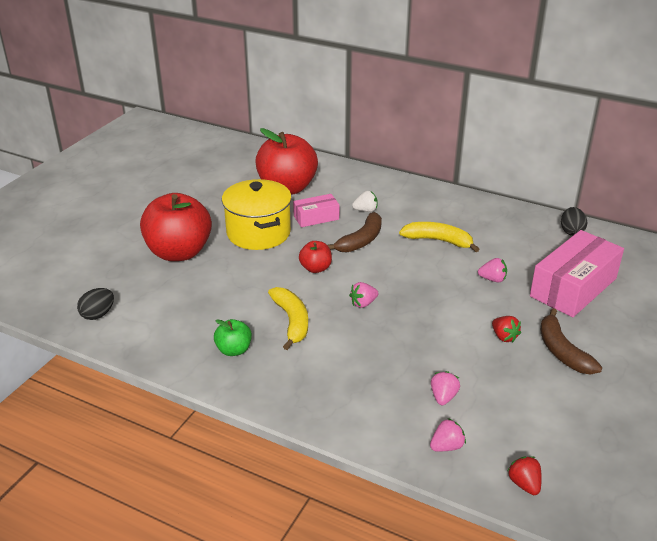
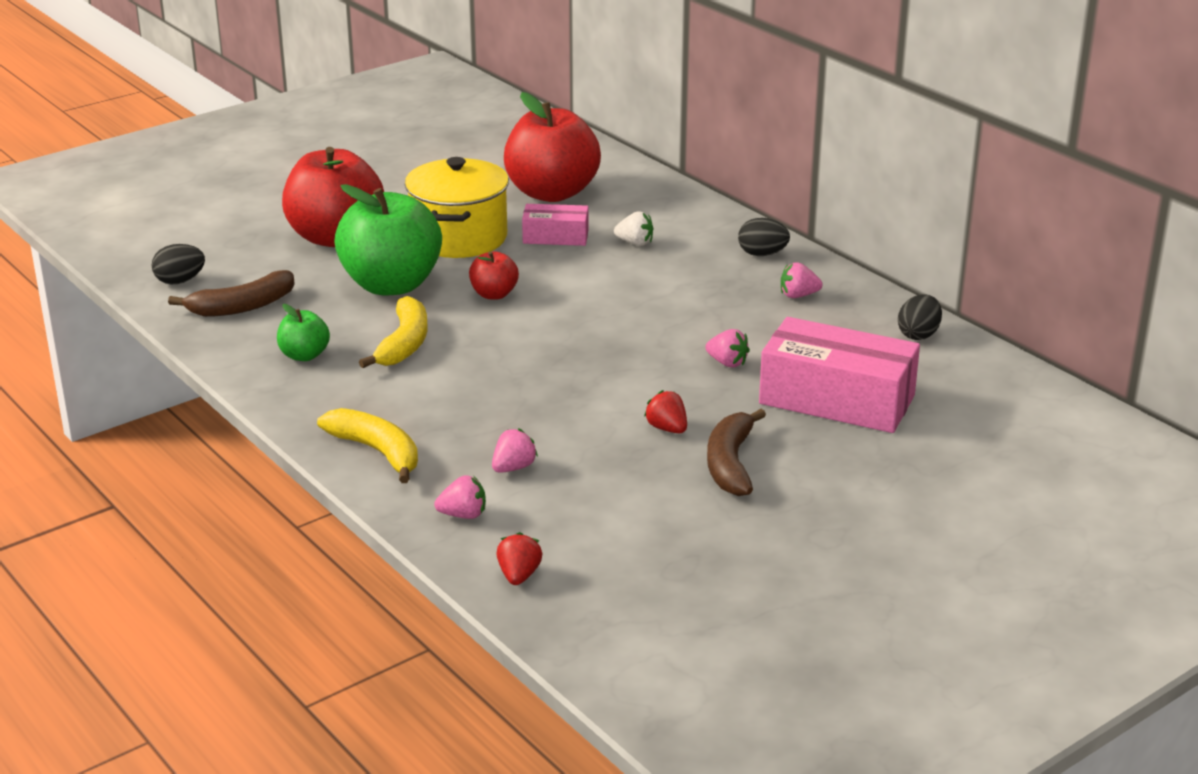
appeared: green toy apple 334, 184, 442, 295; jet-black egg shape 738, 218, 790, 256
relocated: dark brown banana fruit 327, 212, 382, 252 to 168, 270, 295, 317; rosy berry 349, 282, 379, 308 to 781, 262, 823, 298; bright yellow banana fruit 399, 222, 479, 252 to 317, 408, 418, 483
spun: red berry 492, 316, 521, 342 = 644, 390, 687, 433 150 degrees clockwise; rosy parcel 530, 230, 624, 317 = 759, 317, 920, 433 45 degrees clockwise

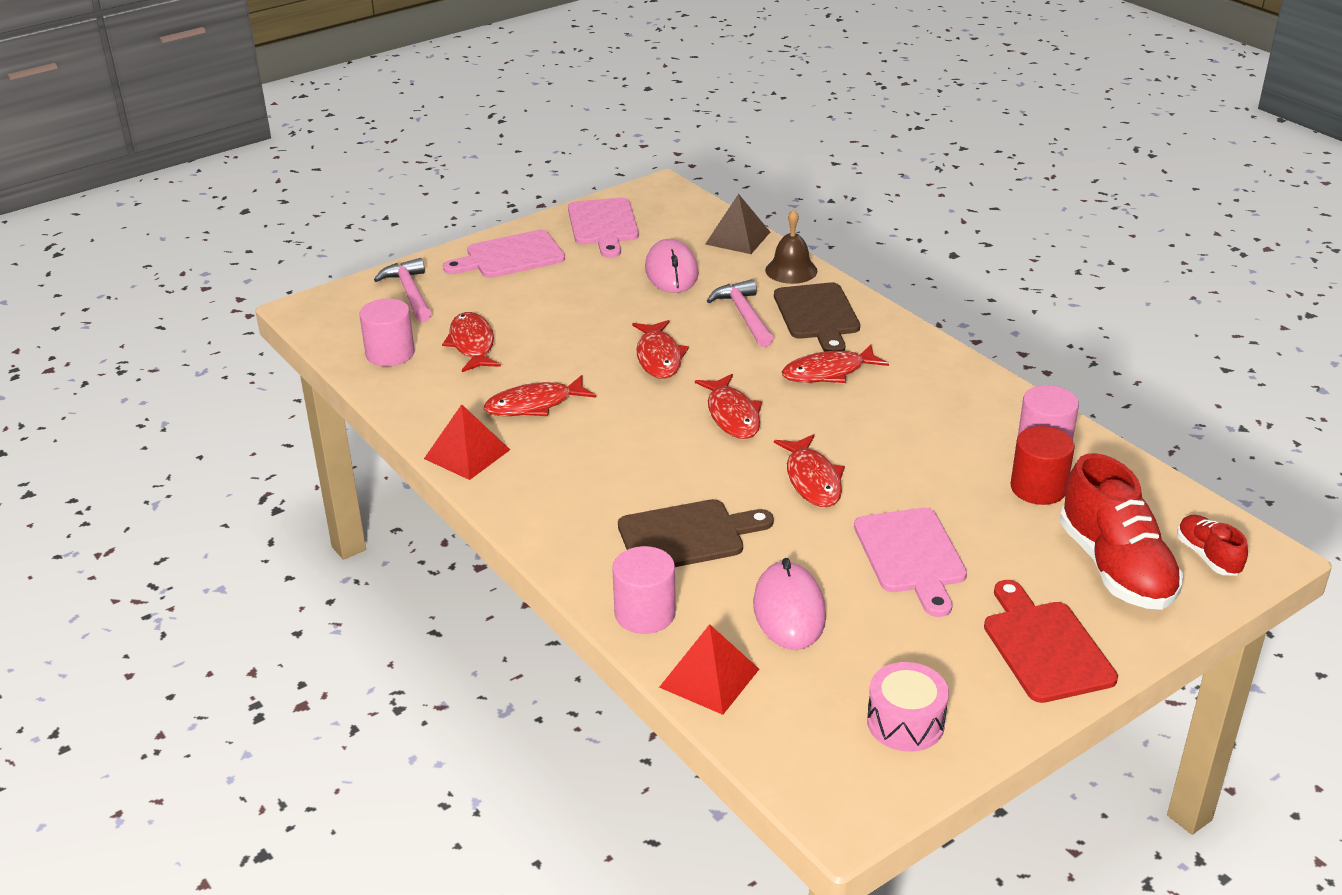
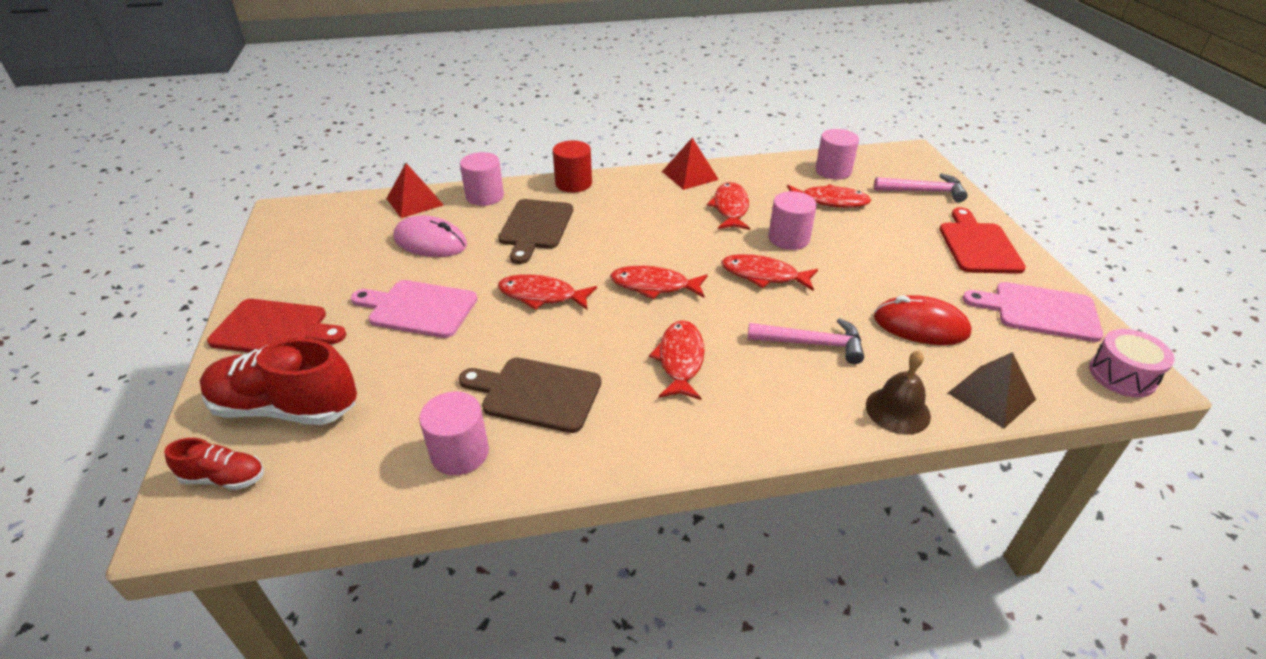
appeared: rosy cylinder shape 768, 191, 817, 250
relocated: dark brown bread board 774, 282, 860, 352 to 459, 357, 601, 433; rosy toy drum 867, 662, 949, 752 to 1089, 329, 1175, 397; red cylinder shape 1011, 426, 1075, 505 to 553, 140, 592, 193
colour: rosy bread board 443, 230, 565, 278 to red bread board 939, 207, 1026, 274; rosy PC mouse 645, 239, 699, 293 to red PC mouse 874, 295, 972, 345

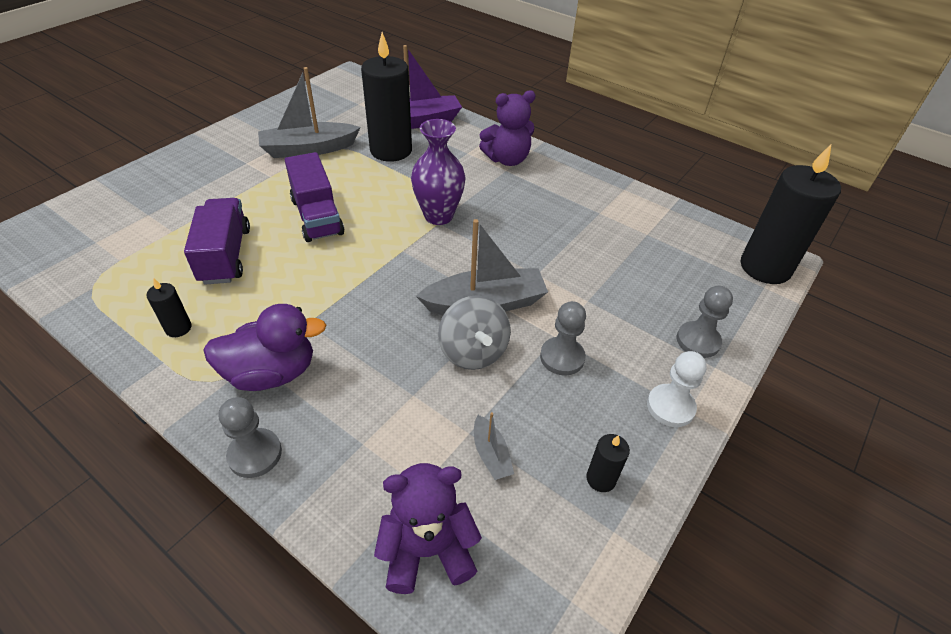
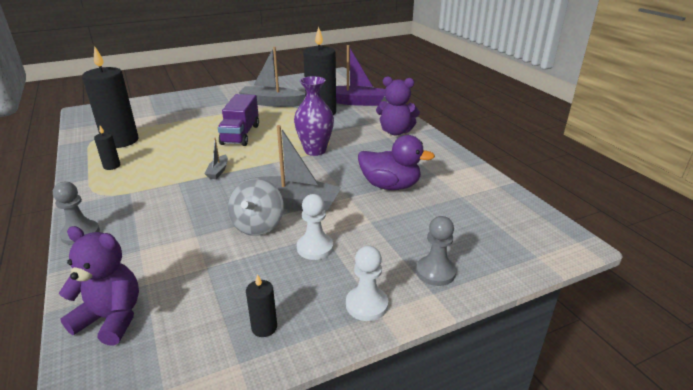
missing: purple truck 184, 198, 250, 284
relocated: purple rubber duck 203, 304, 327, 391 to 358, 135, 435, 190; ash-grey sailboat 474, 412, 514, 480 to 205, 138, 228, 179; jet-black wax candle 741, 145, 841, 284 to 82, 46, 139, 148
colour: ash-grey chess pawn 540, 301, 586, 375 to white chess pawn 297, 194, 333, 260

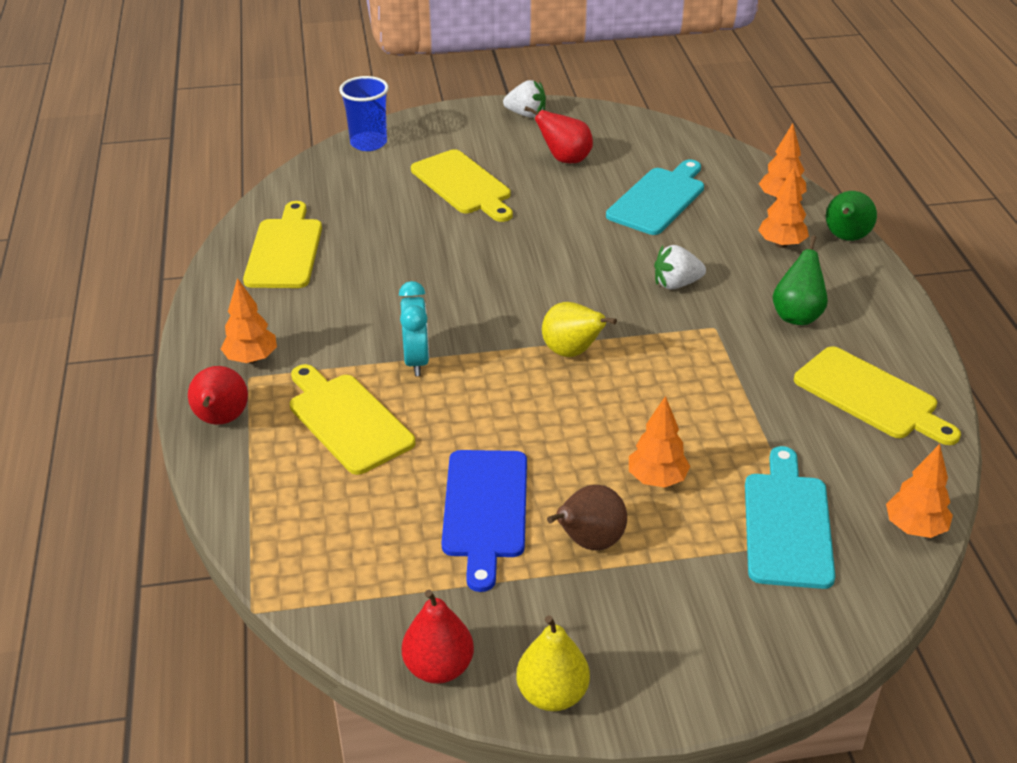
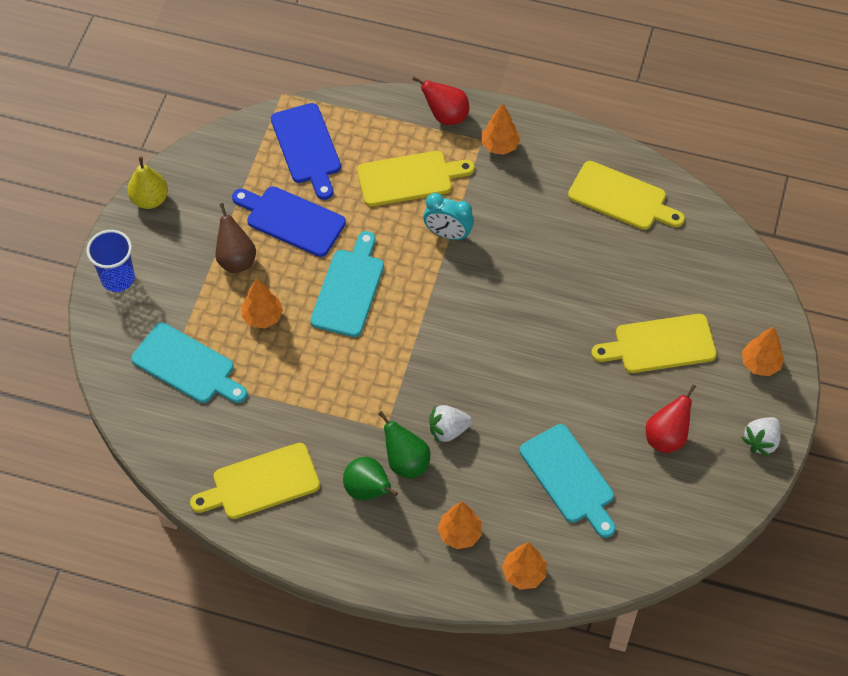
missing: red pear 402, 590, 474, 684; bright yellow pear 542, 302, 617, 357
appeared: royal blue bread board 271, 103, 341, 200; teal bread board 310, 231, 384, 337
relocated: royal blue cup 339, 76, 389, 151 to 86, 230, 135, 292; green pear 826, 191, 877, 241 to 378, 411, 430, 479; bright orange tree 886, 444, 953, 538 to 742, 327, 784, 376
spun: white berry 654, 245, 706, 290 = 429, 405, 472, 443 120 degrees counterclockwise

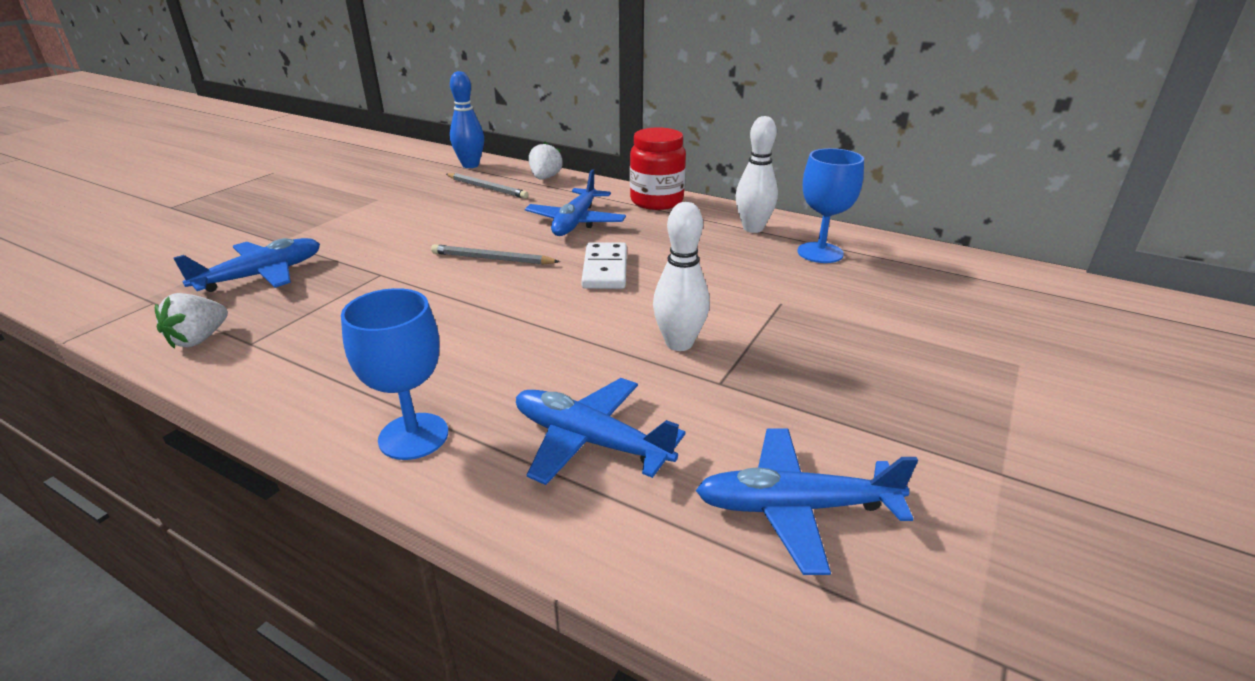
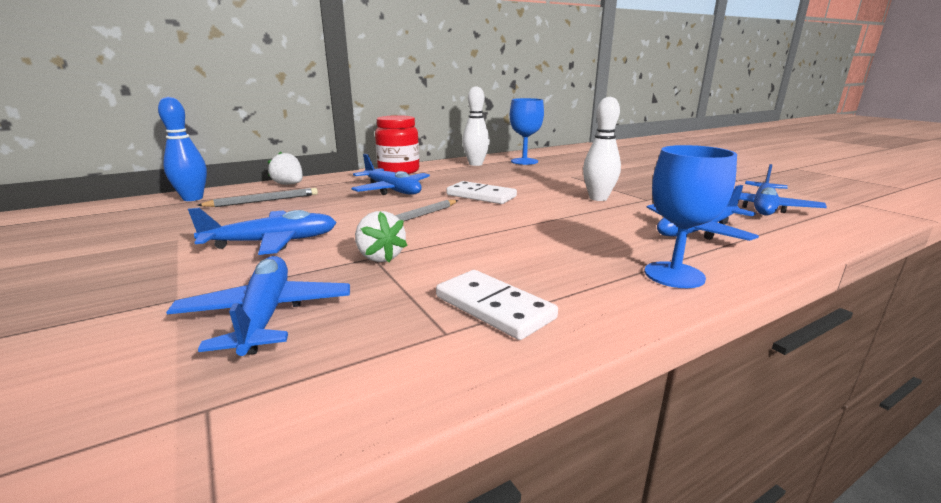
appeared: royal blue toy plane 188, 208, 337, 255; white domino tile 436, 270, 558, 340
relocated: white berry 155, 293, 228, 349 to 355, 211, 408, 262

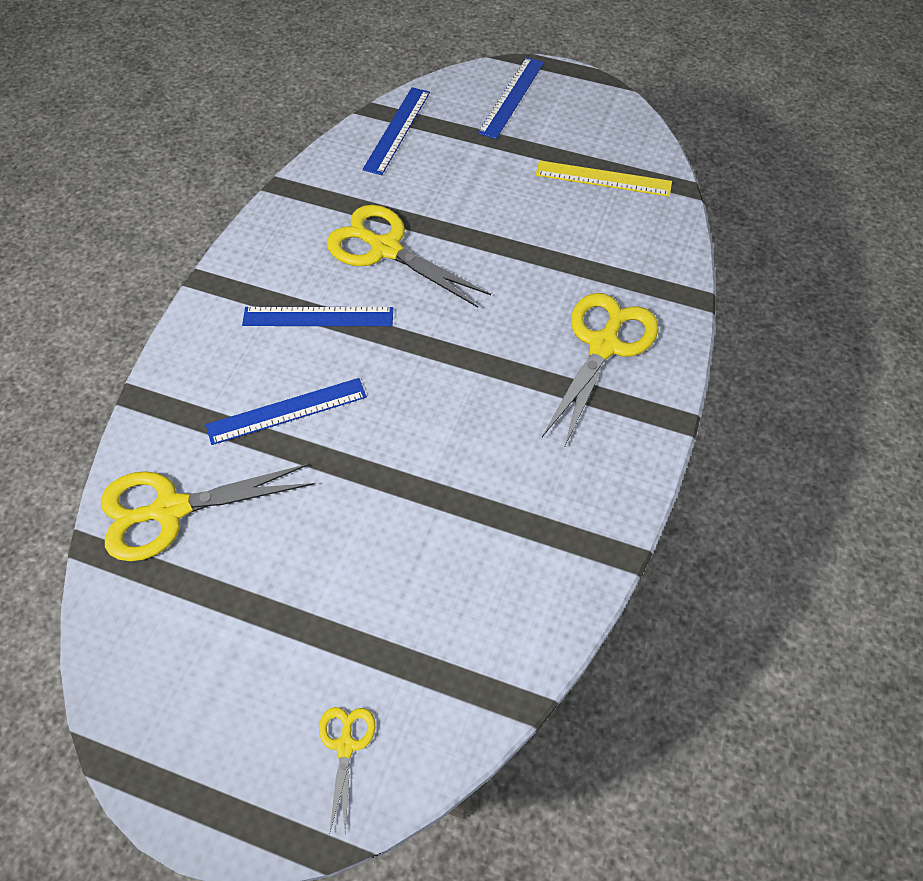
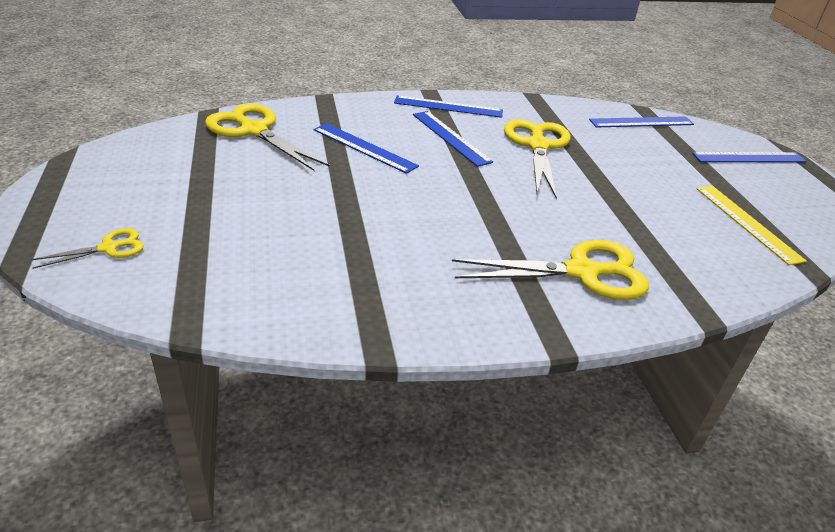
appeared: royal blue ruler 394, 96, 503, 118

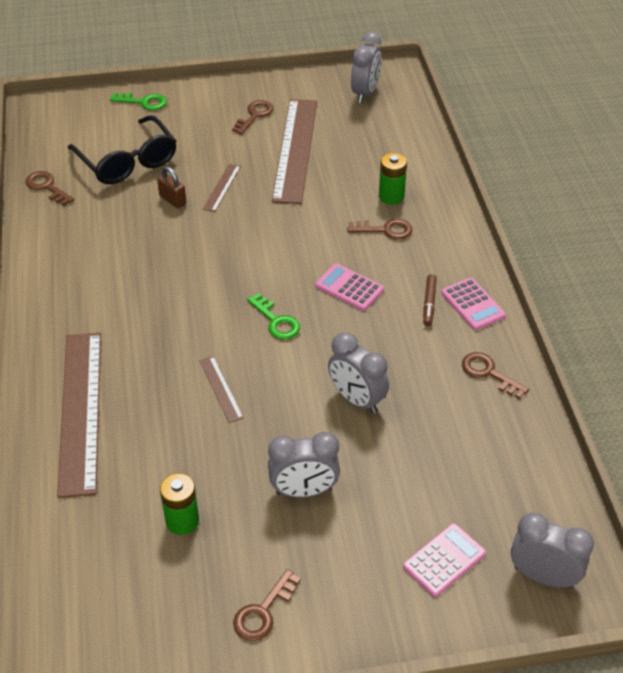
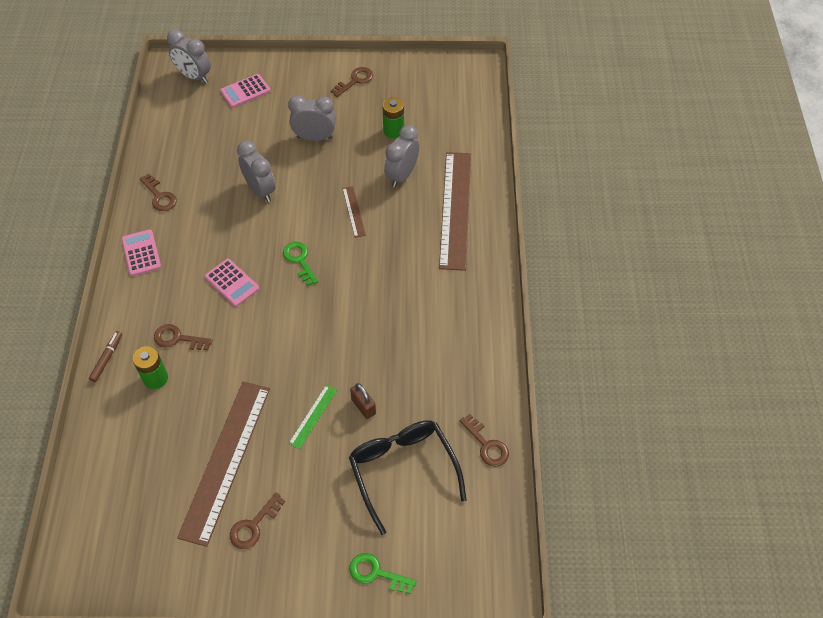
relocated: ash-grey clock 351, 32, 381, 103 to 384, 125, 419, 187; dark brown marker 423, 274, 437, 326 to 89, 331, 122, 382
colour: dark brown ruler 203, 164, 241, 212 to green ruler 288, 385, 337, 449

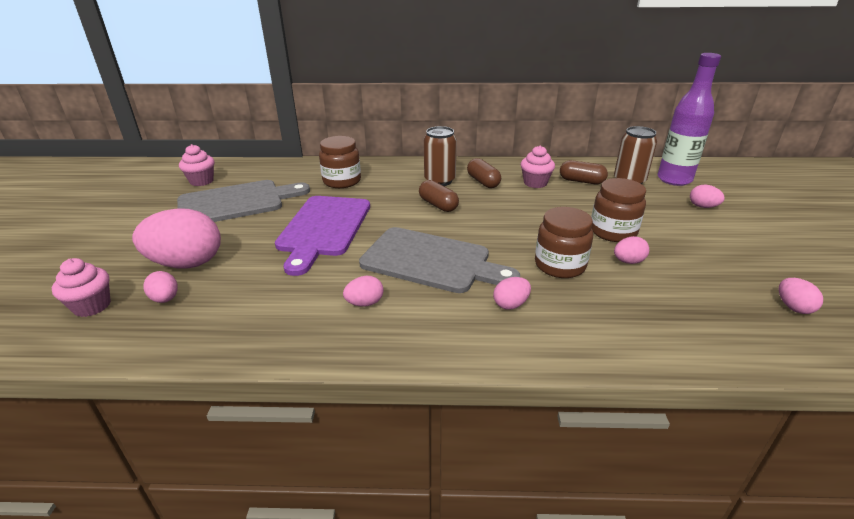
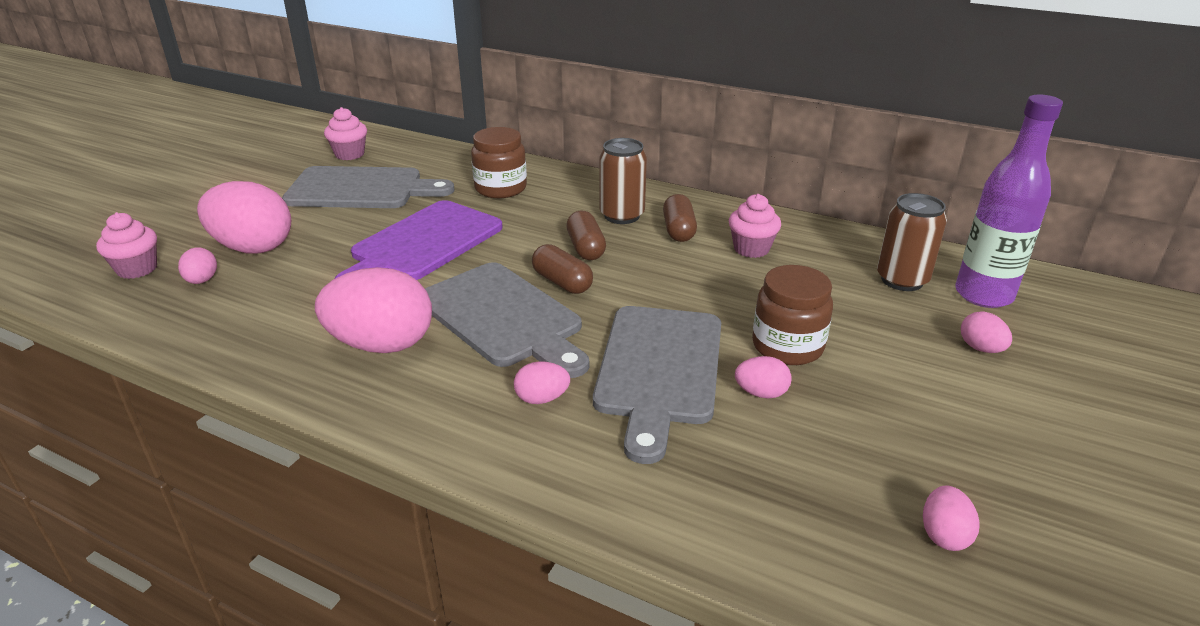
relocated: dark brown pill shape 560, 160, 608, 184 to 532, 244, 593, 294
exchanged: dark brown preserve jar 535, 207, 593, 278 to ash-grey bread board 593, 306, 721, 464
size: rosy egg shape 343, 276, 384, 307 = 315, 267, 432, 353 x2.17

